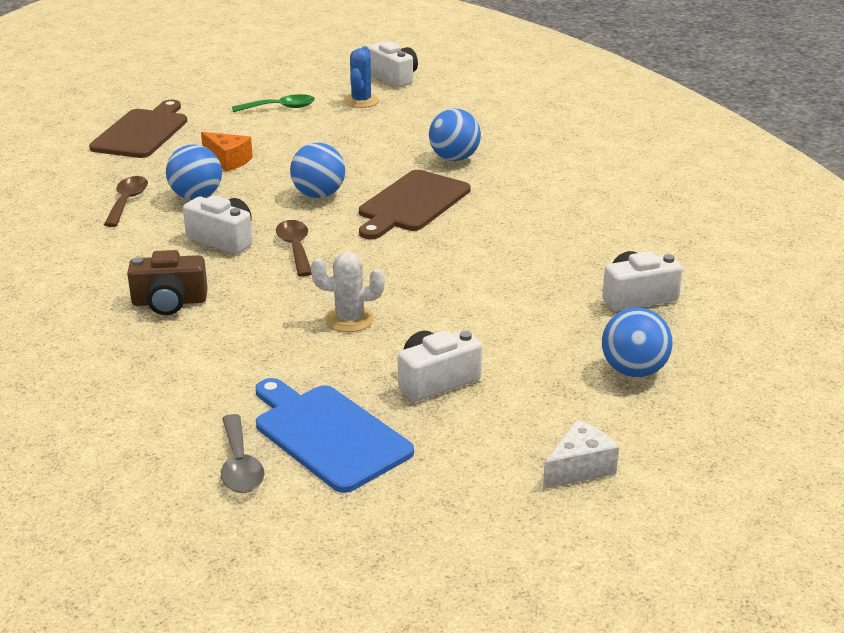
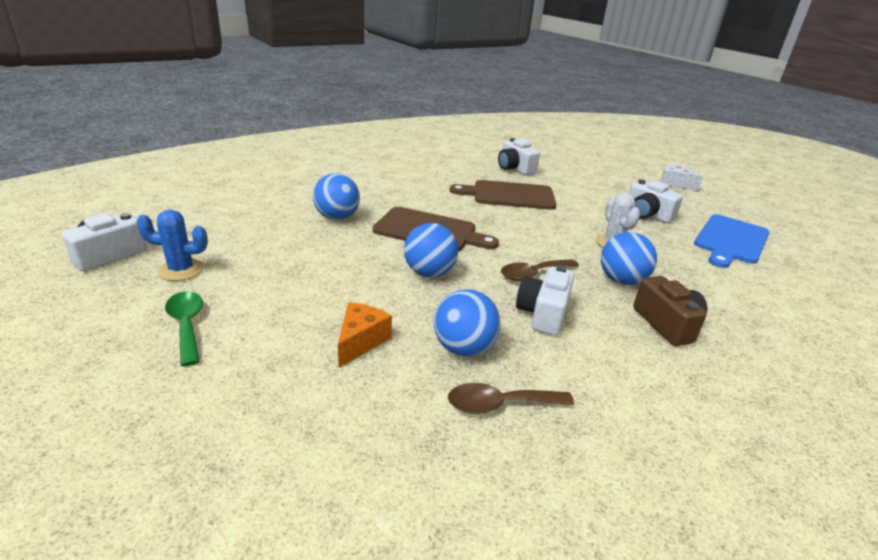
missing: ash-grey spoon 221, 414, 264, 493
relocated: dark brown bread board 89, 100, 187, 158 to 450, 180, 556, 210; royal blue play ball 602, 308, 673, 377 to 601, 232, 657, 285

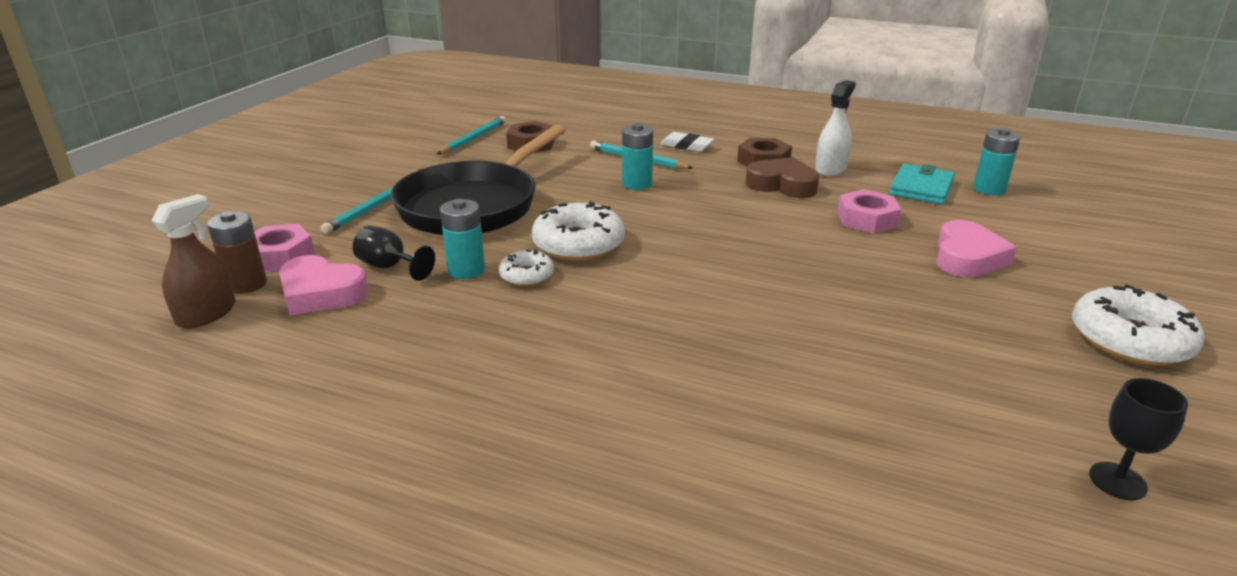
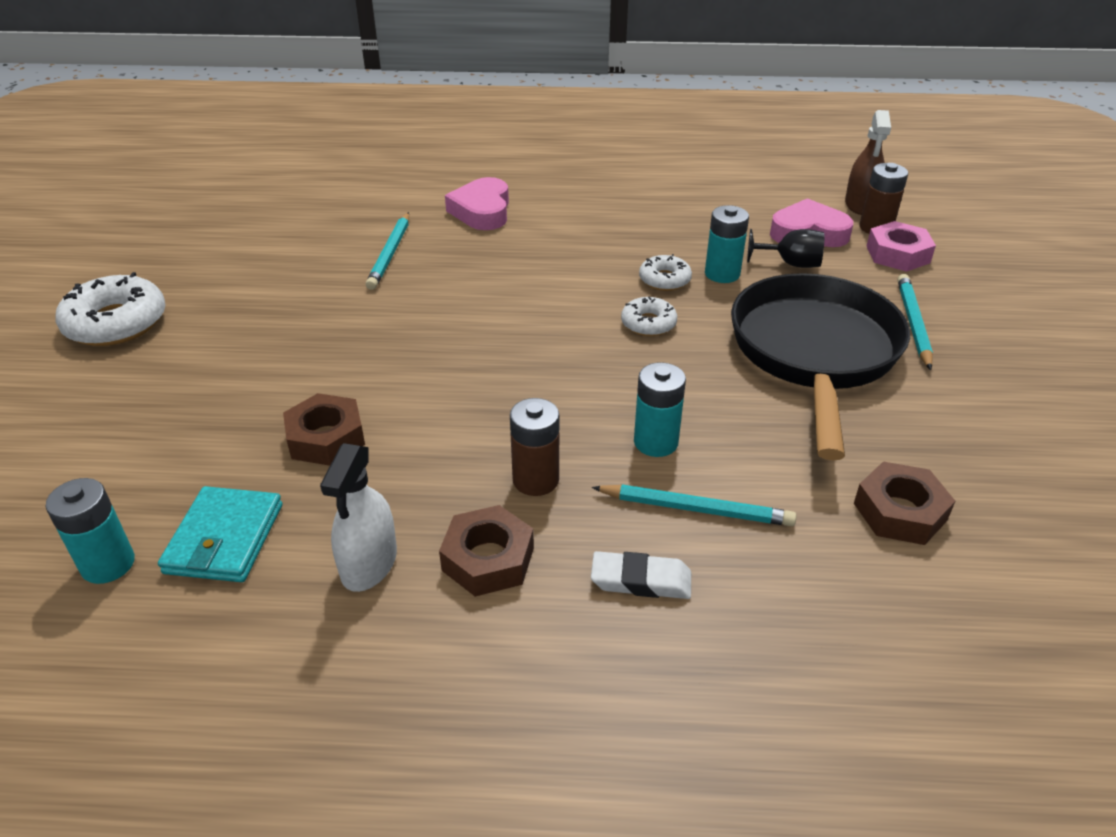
missing: dark brown heart shape 746, 157, 819, 198; jet-black wine glass 1089, 378, 1188, 500
appeared: dark brown battery 510, 398, 559, 496
relocated: teal wooden pencil 437, 116, 506, 154 to 366, 212, 409, 290; rosy heart shape 936, 220, 1017, 278 to 445, 177, 509, 230
colour: rosy nut 837, 189, 902, 234 to dark brown nut 283, 393, 365, 466
size: white donut 532, 201, 625, 261 = 621, 296, 677, 336 x0.56

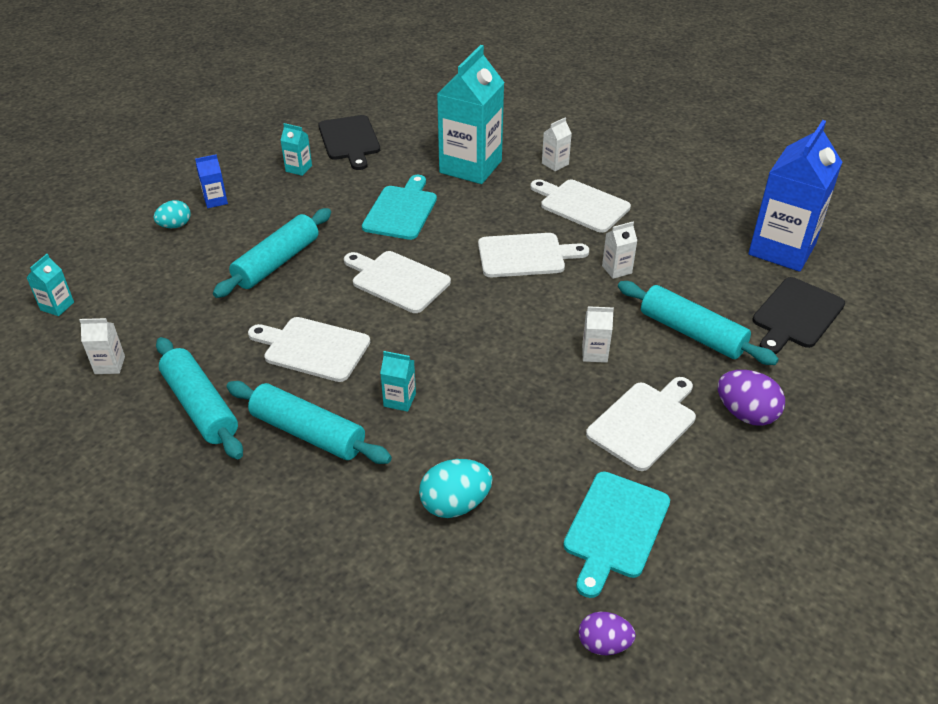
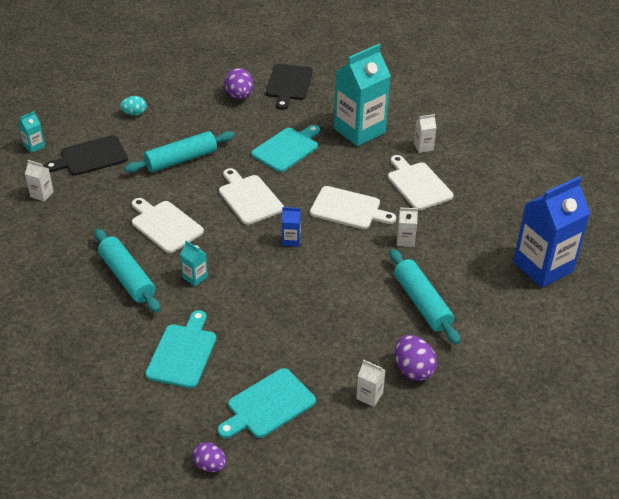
missing: teal rolling pin 156, 337, 243, 459; white bread board 586, 377, 696, 471
relocated: royal blue carton 195, 154, 228, 208 to 282, 207, 301, 247; white carton 582, 306, 614, 363 to 356, 360, 385, 407; jet-black bread board 752, 277, 845, 354 to 44, 135, 128, 176
exchanged: teal carton 280, 123, 312, 176 to purple egg shape 224, 68, 253, 99; teal egg shape 419, 459, 493, 518 to teal bread board 145, 310, 216, 388

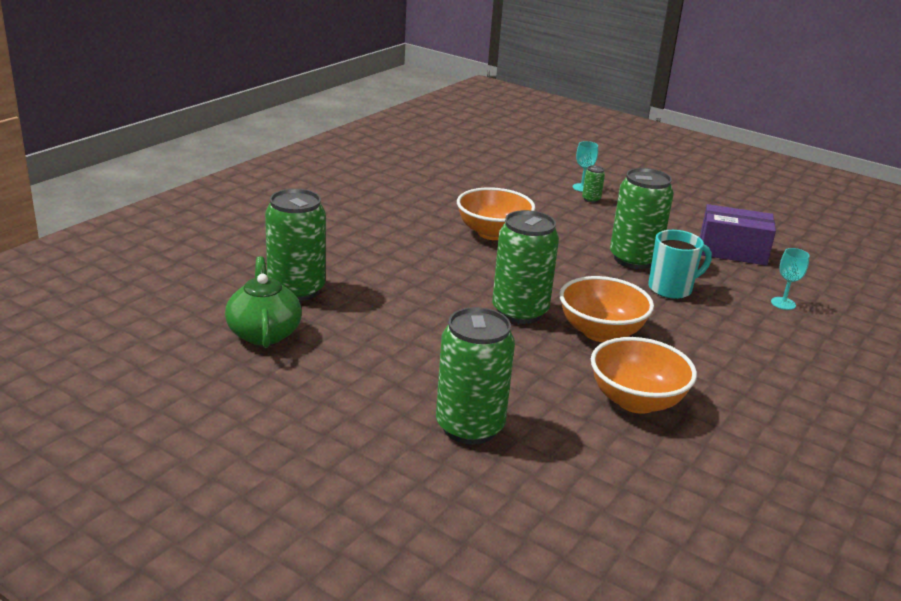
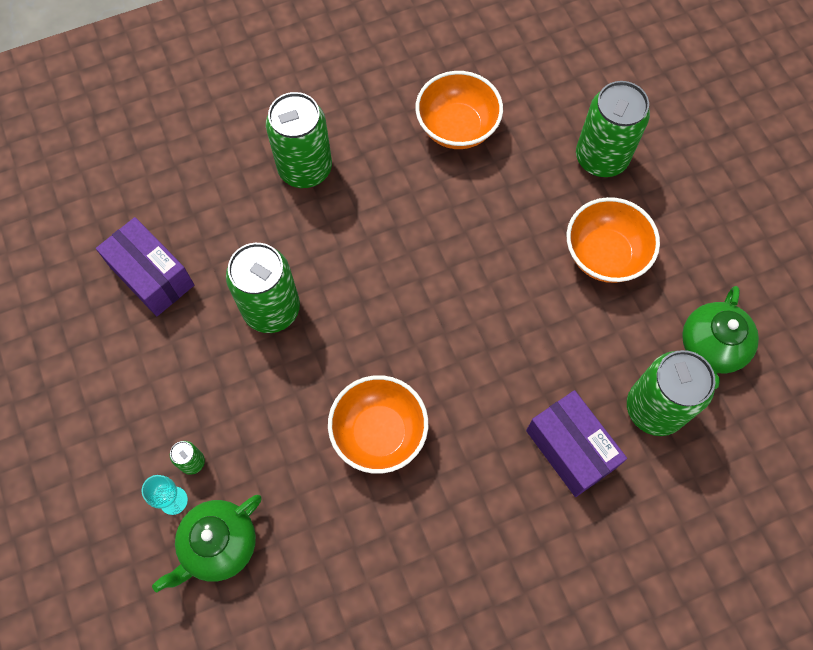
missing: teal mug 648, 230, 712, 299; teal wine glass 771, 248, 810, 310
appeared: green tea pot 152, 495, 262, 592; purple parcel 526, 390, 627, 497
relocated: green can 492, 210, 559, 324 to 266, 92, 332, 188; bright orange deep dish 559, 276, 654, 342 to 567, 197, 660, 283

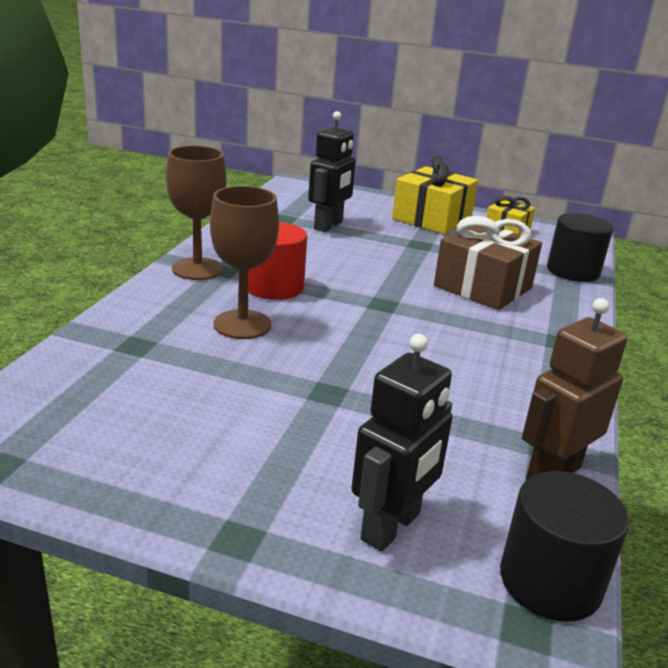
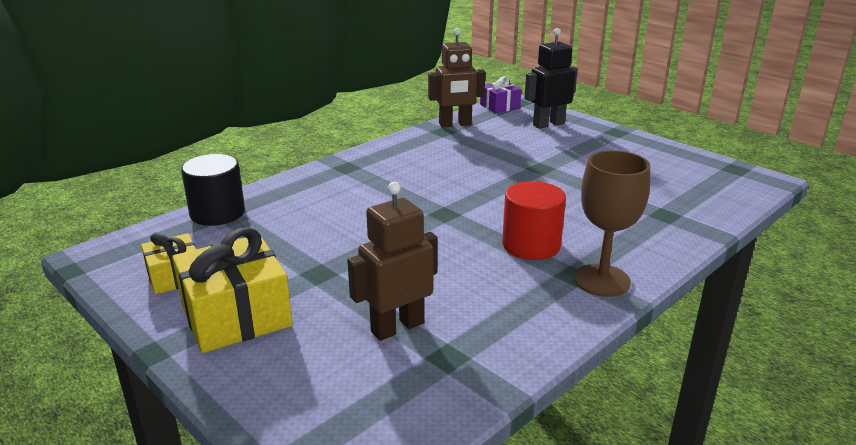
missing: dark brown wine glass 210, 186, 279, 339; dark brown gift 434, 216, 542, 310
exchanged: jet-black cylinder shape 500, 471, 629, 622 to purple gift 480, 76, 521, 113
colour: jet-black toy robot 308, 111, 356, 232 to dark brown toy robot 347, 182, 438, 341

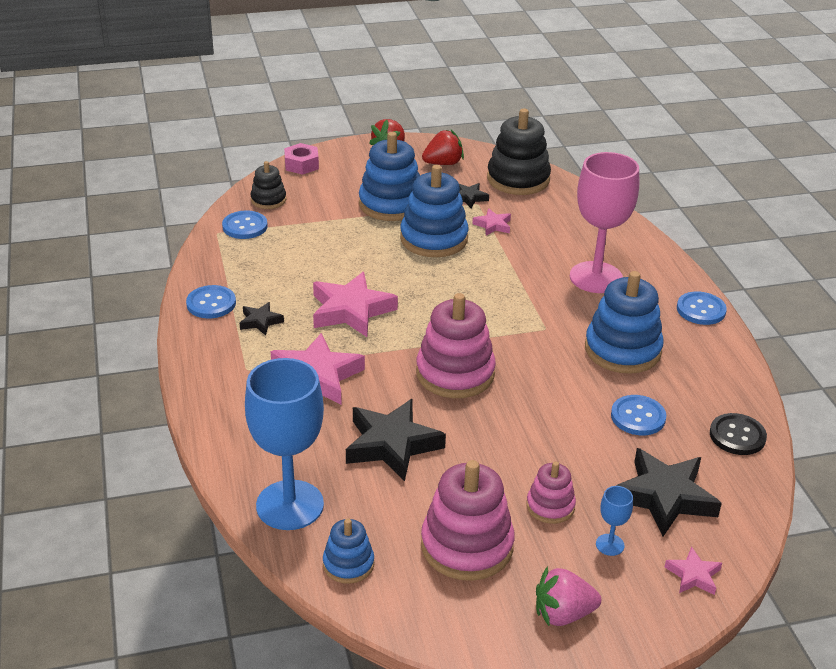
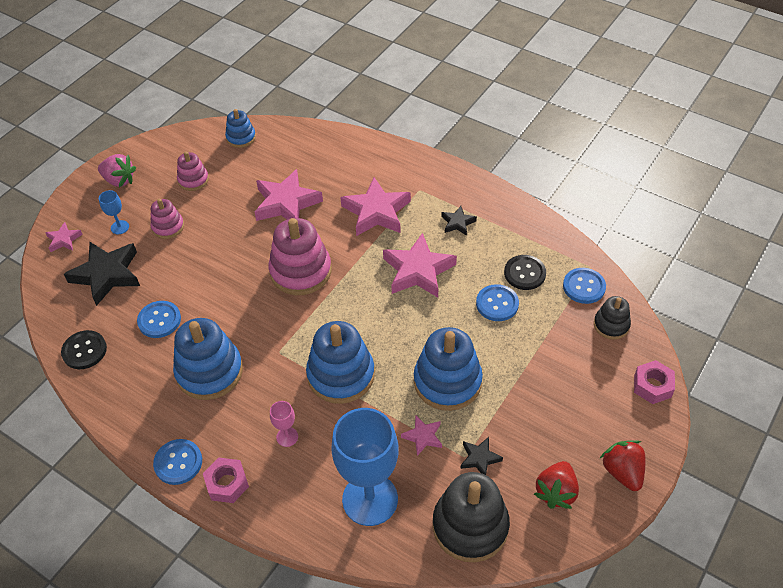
appeared: rosy nut 203, 458, 249, 503; jet-black shirt button 504, 255, 546, 290
relocated: royal blue shirt button 186, 285, 236, 318 to 476, 284, 519, 321; royal blue wine glass 245, 358, 324, 530 to 331, 408, 399, 526; royal blue ring stacker 359, 132, 420, 221 to 306, 321, 375, 404
colour: jet-black five-pointed star 346, 399, 446, 481 to rosy five-pointed star 255, 169, 323, 221
spun: rosy berry 536, 566, 601, 626 = 98, 154, 136, 187 75 degrees clockwise
size: rosy ring stacker 421, 460, 515, 581 = 177, 151, 209, 191 x0.54; rosy wine glass 570, 152, 639, 293 = 270, 401, 298, 447 x0.41

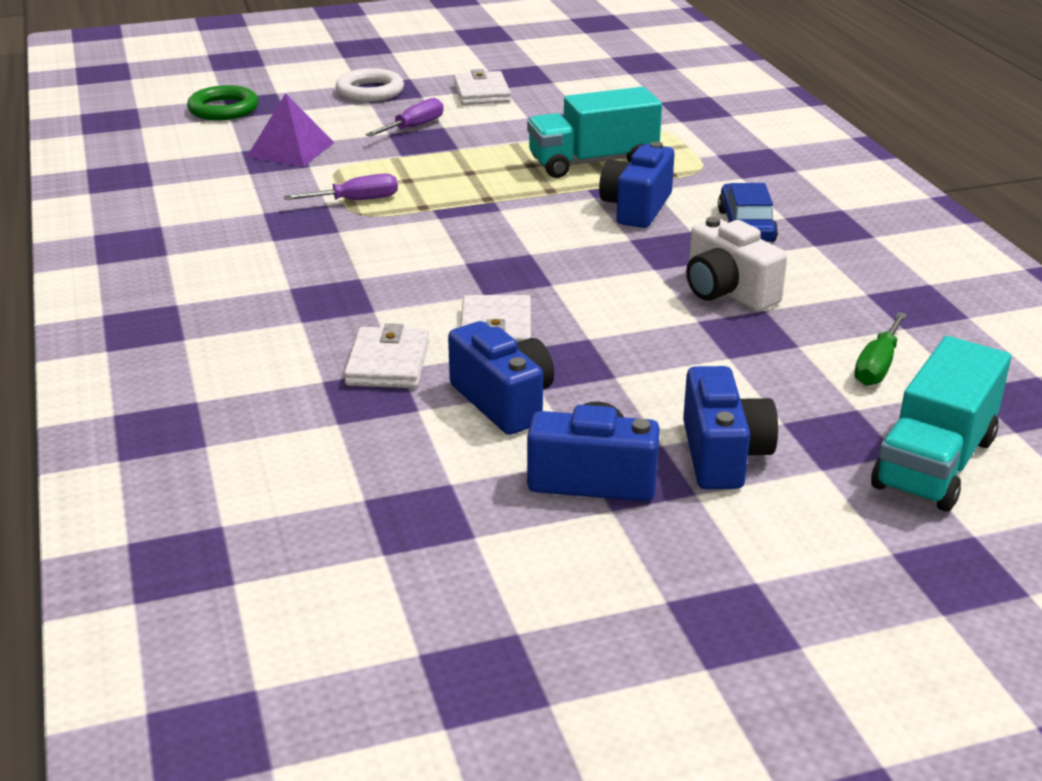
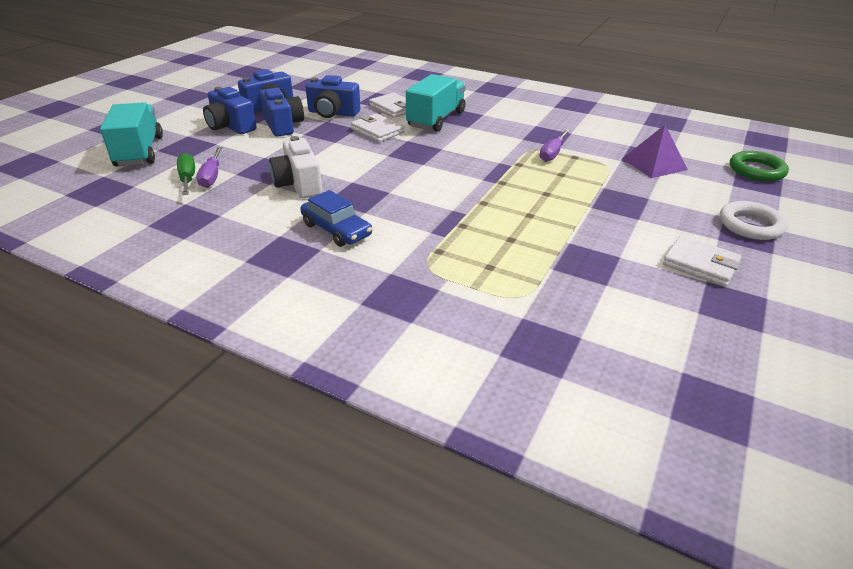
relocated: purple screwdriver 365, 98, 443, 137 to 196, 147, 222, 188; teal truck 527, 87, 662, 178 to 406, 74, 466, 132; royal blue camera 599, 142, 674, 228 to 259, 88, 304, 137
spun: white camera 686, 217, 787, 312 = 269, 136, 322, 198 120 degrees counterclockwise

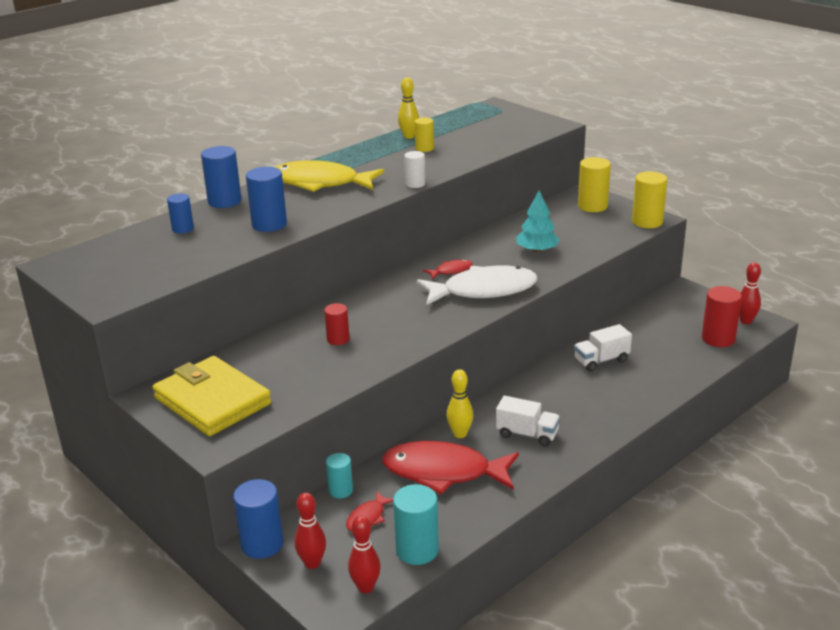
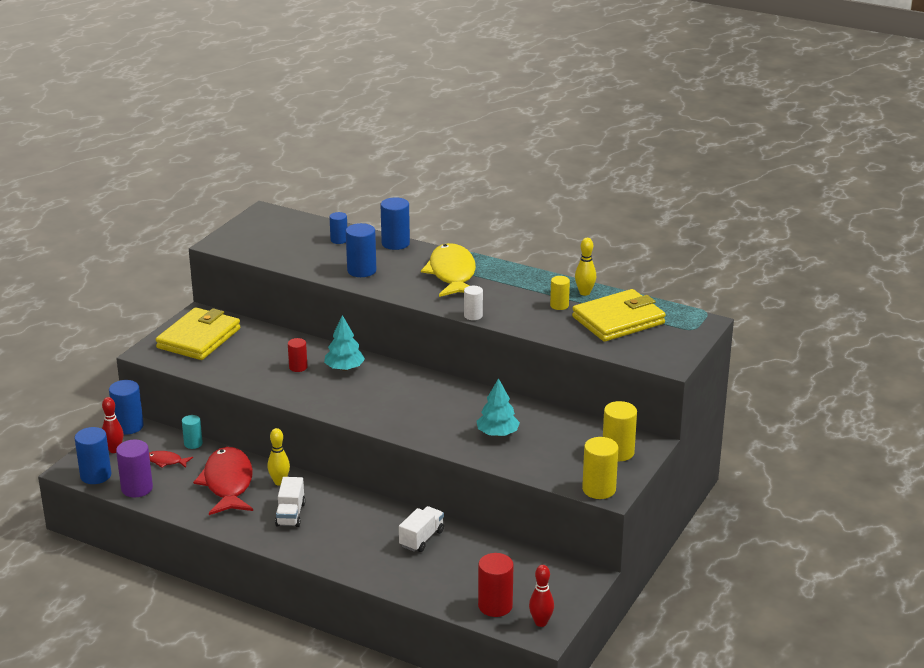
missing: white fish figure 417, 265, 537, 305; red fish figure 423, 259, 473, 279
appeared: teal tree 324, 315, 365, 371; bright yellow card wallet 572, 289, 666, 342
exchanged: red bowling pin 348, 515, 381, 593 to royal blue cylinder shape 75, 427, 111, 484
colour: teal cylinder shape 393, 484, 439, 565 to purple cylinder shape 116, 440, 153, 497
spun: white truck 574, 324, 632, 371 = 399, 506, 444, 552 75 degrees clockwise

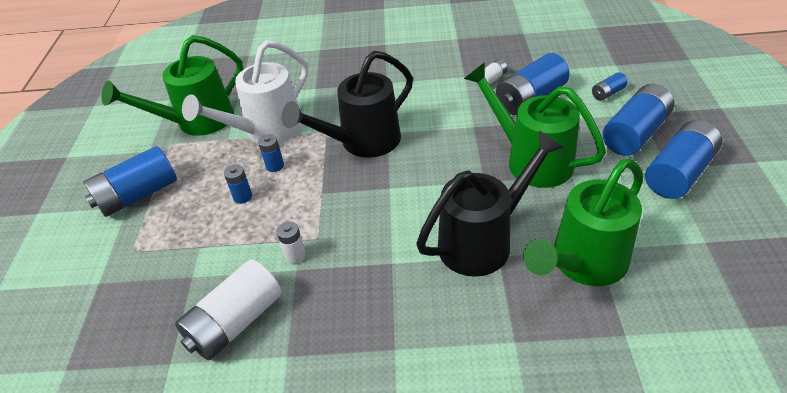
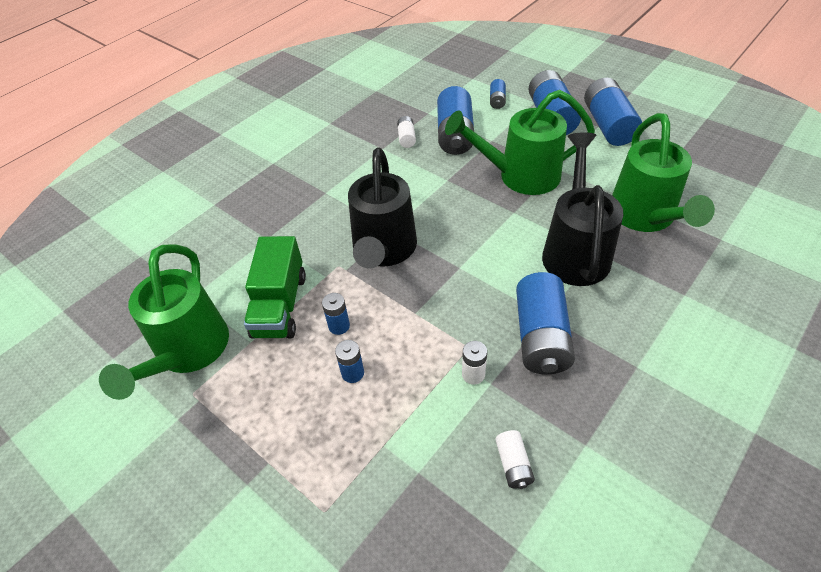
relocated: royal blue battery 84, 146, 177, 217 to 516, 272, 575, 374
exchanged: white watering can 182, 40, 308, 143 to green truck 244, 236, 306, 339
size: white battery 175, 259, 282, 360 = 496, 430, 535, 489 x0.47

